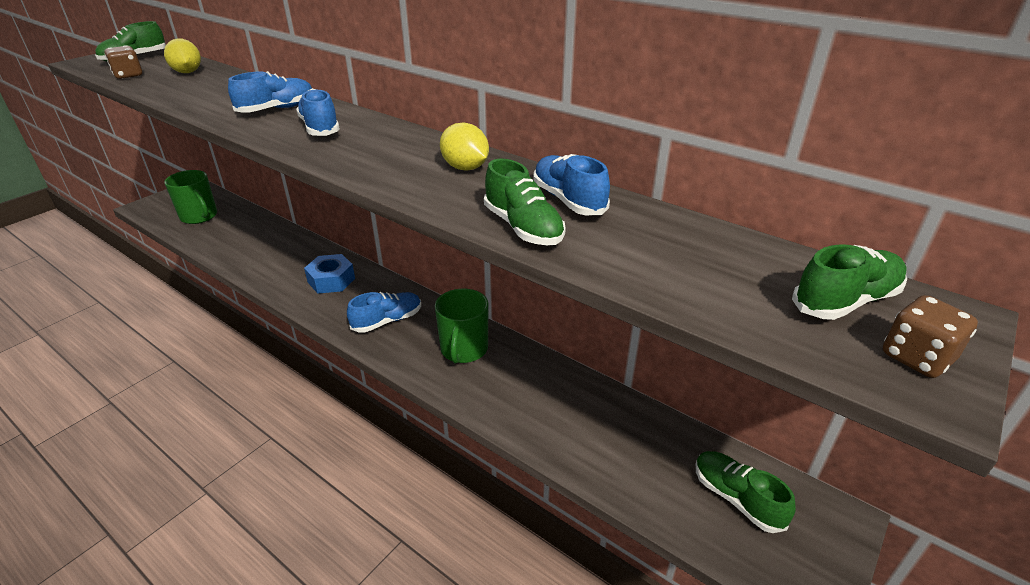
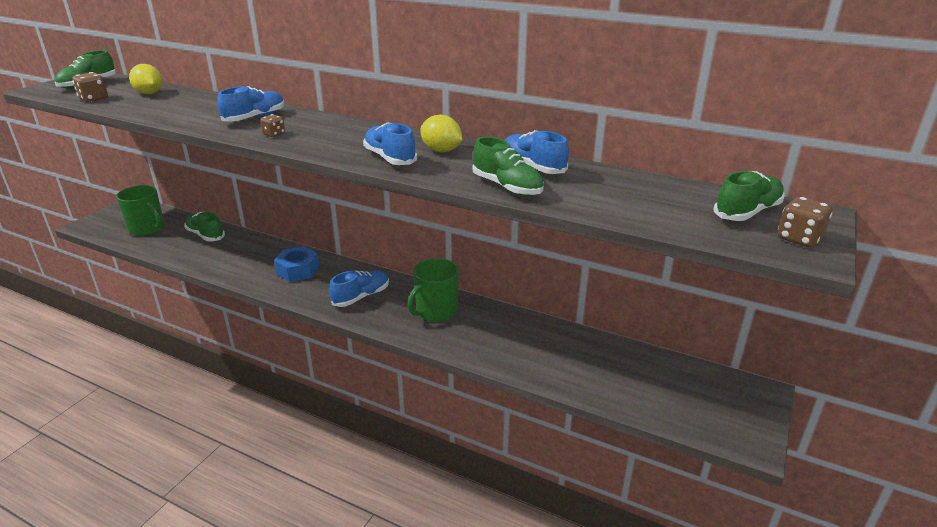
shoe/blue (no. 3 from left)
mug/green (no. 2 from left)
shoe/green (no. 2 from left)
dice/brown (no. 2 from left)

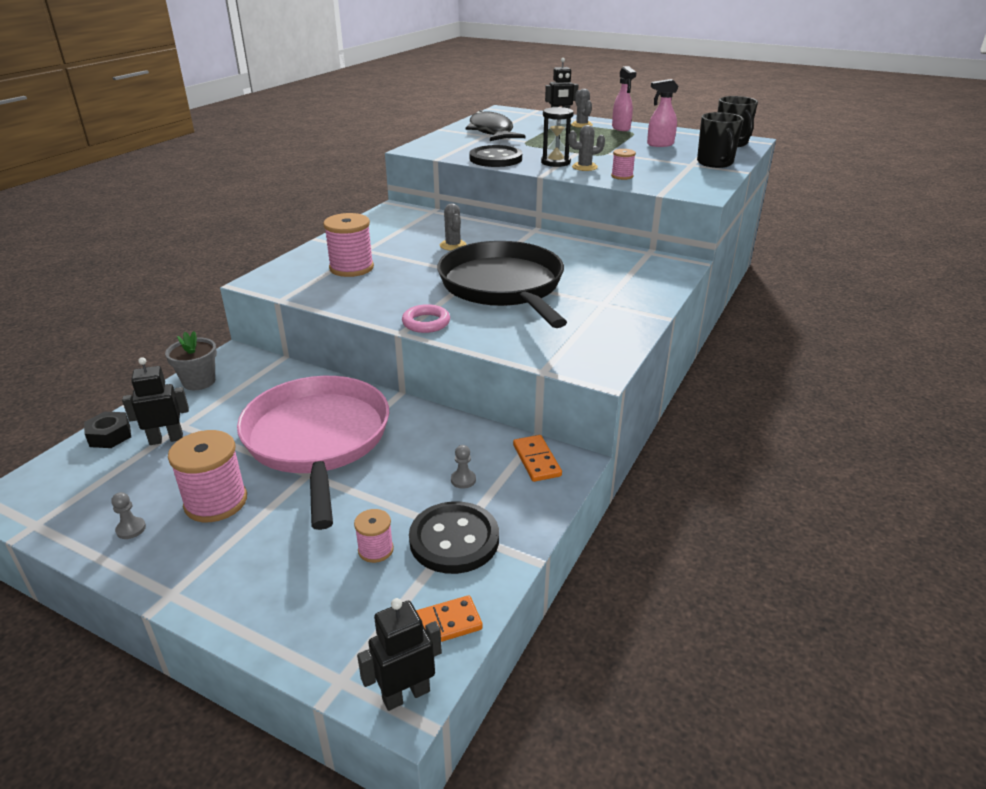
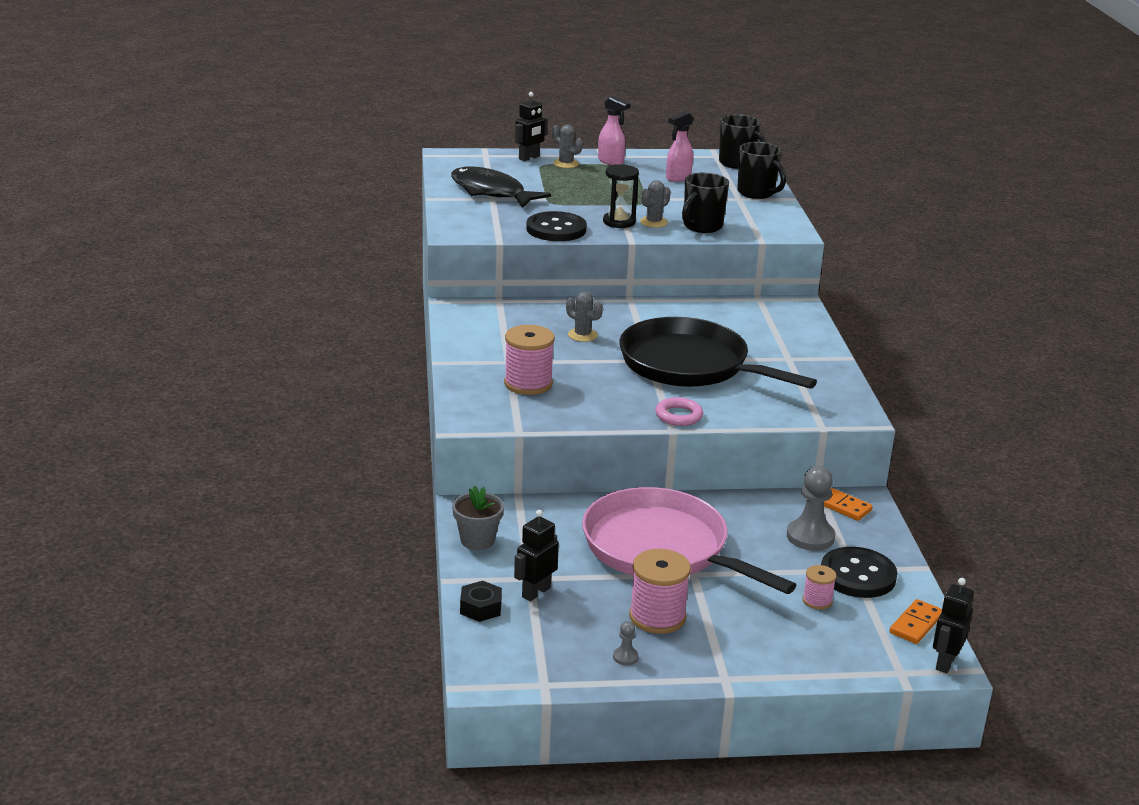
pawn/grey (no. 2 from left)
mug/black (no. 1 from left)

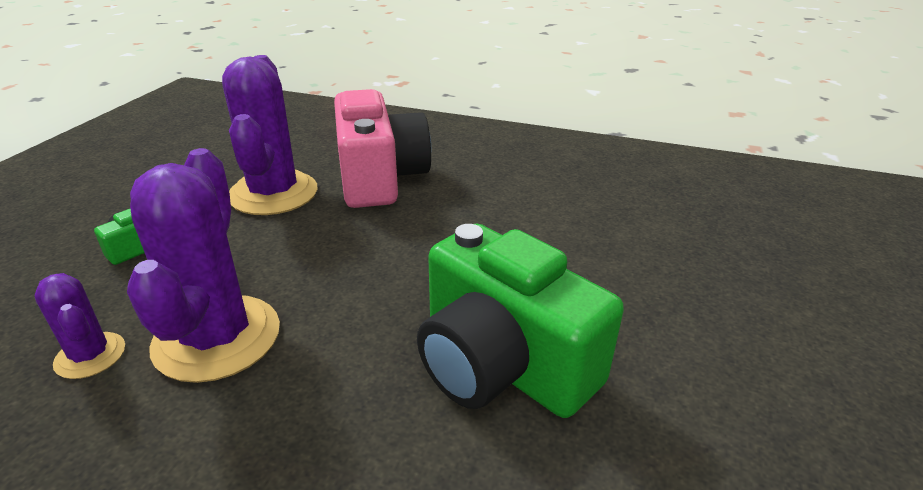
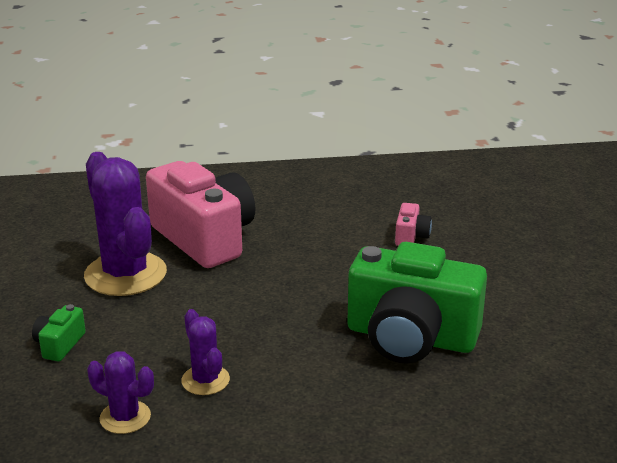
cactus/purple (no. 3 from left)
camera/pink (no. 2 from left)

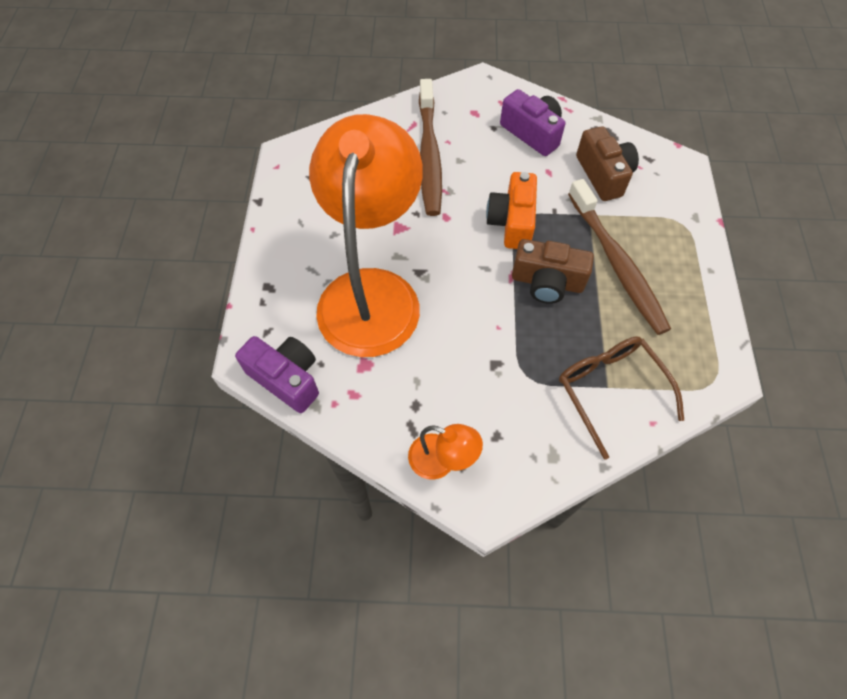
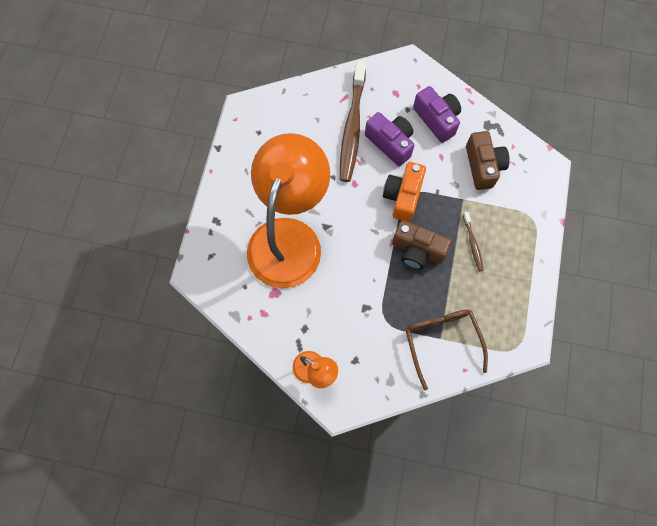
camera/purple (no. 1 from left)
toothbrush/brown (no. 2 from left)

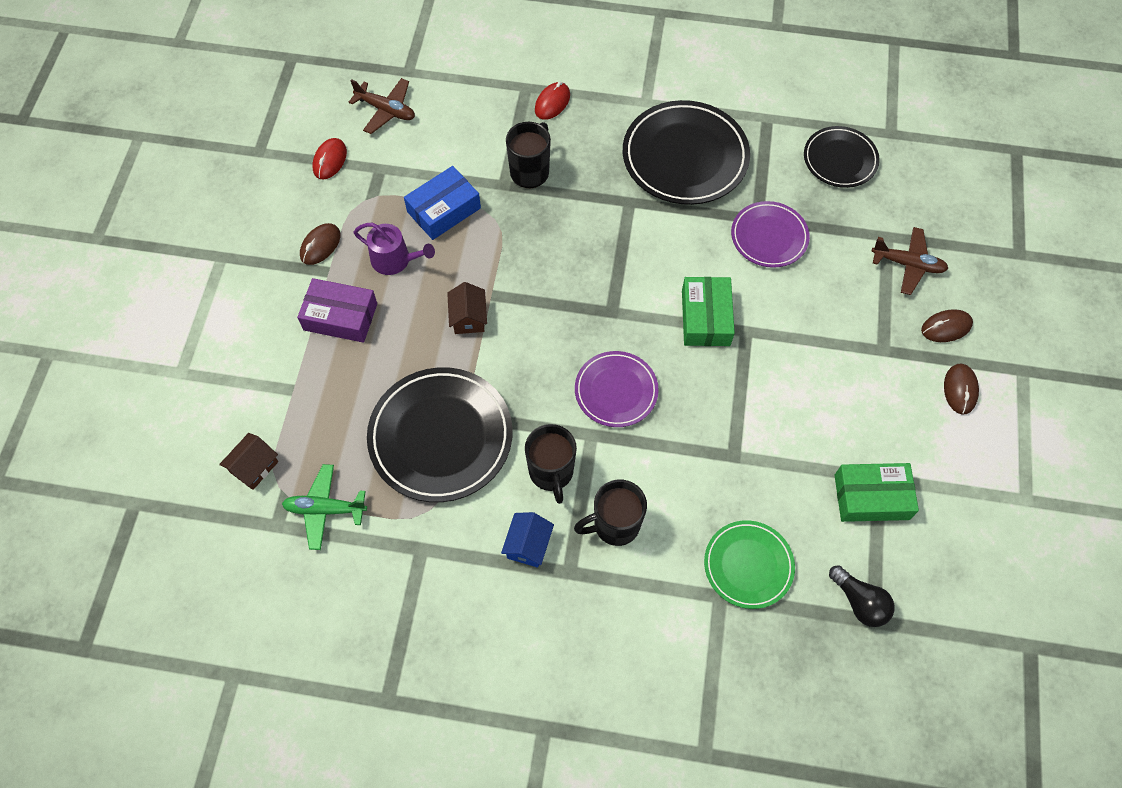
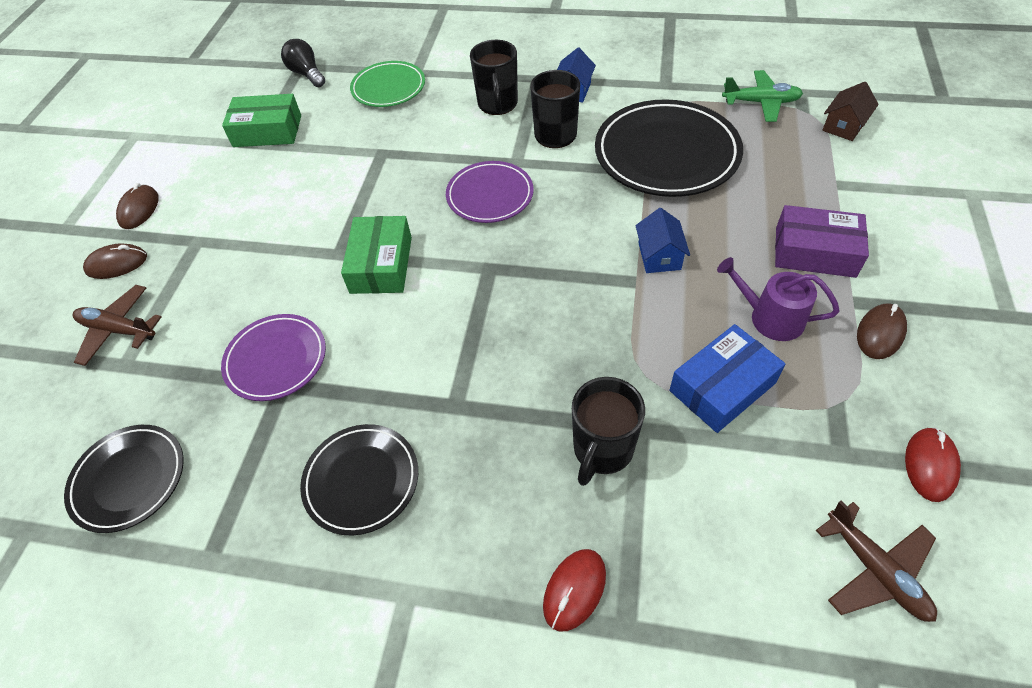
plane/brown (no. 2 from left)
house/blue (no. 2 from left)
mug/black (no. 1 from left)
plate/black (no. 2 from left)

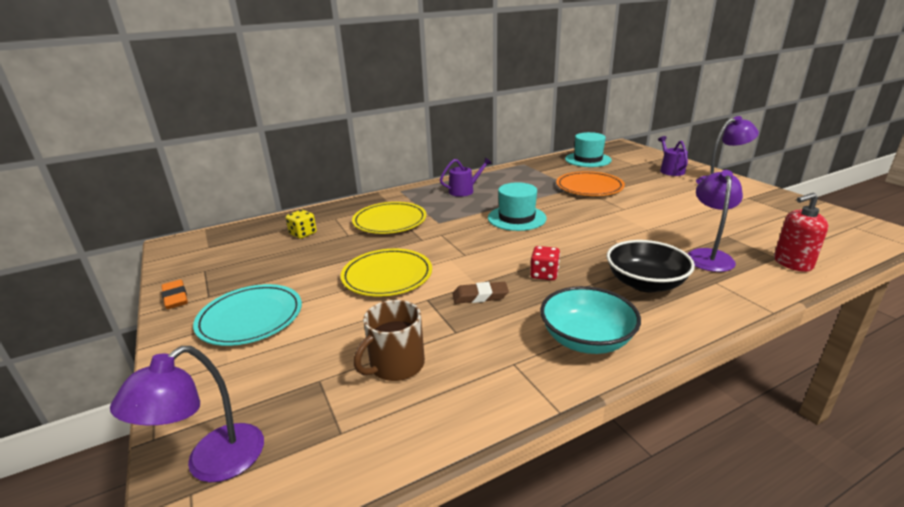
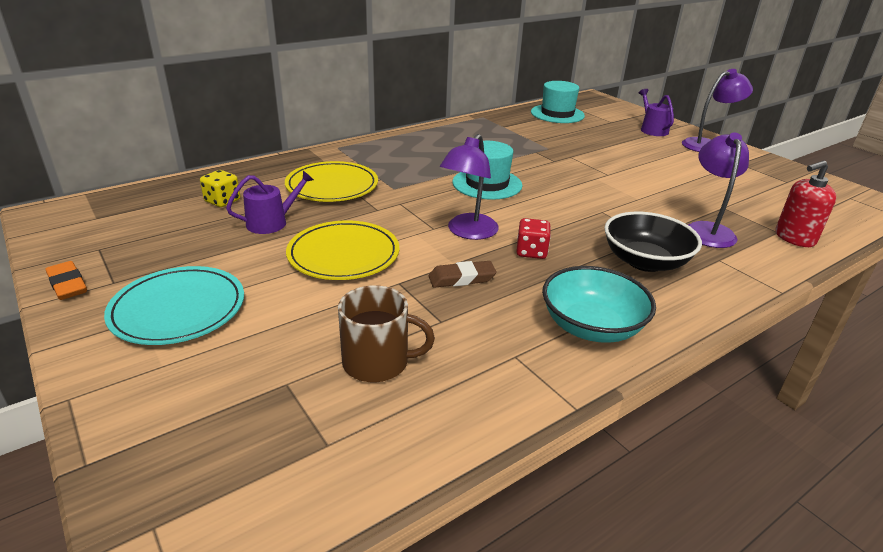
lamp/purple (no. 1 from left)
mug/brown
watering can/purple (no. 1 from left)
plate/orange

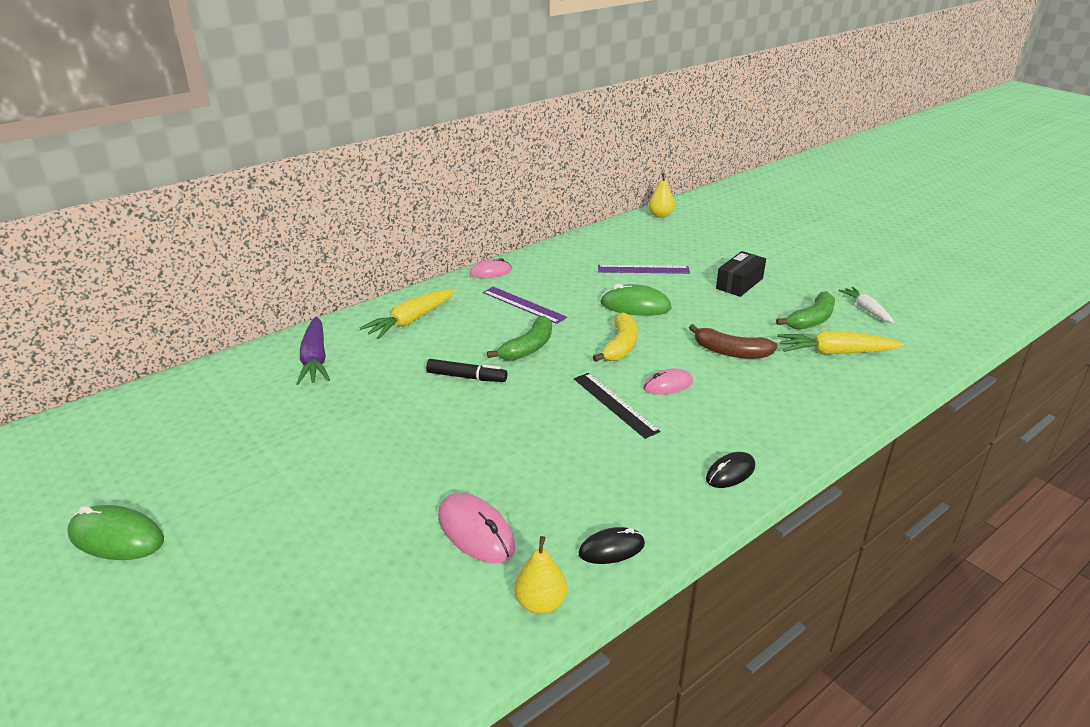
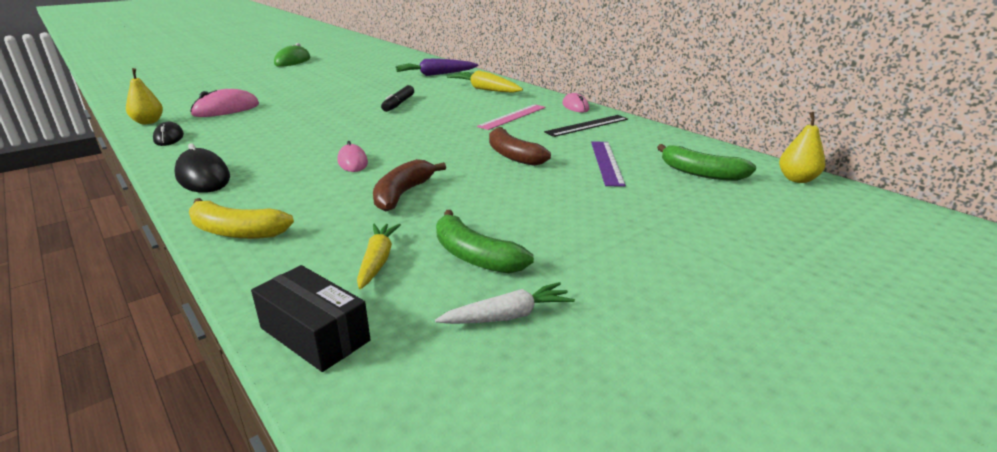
ruler/pink
banana/green (no. 2 from left)
ruler/black
banana/yellow
banana/brown (no. 2 from left)
mouse/black (no. 2 from left)
box/black
carrot/yellow (no. 1 from left)

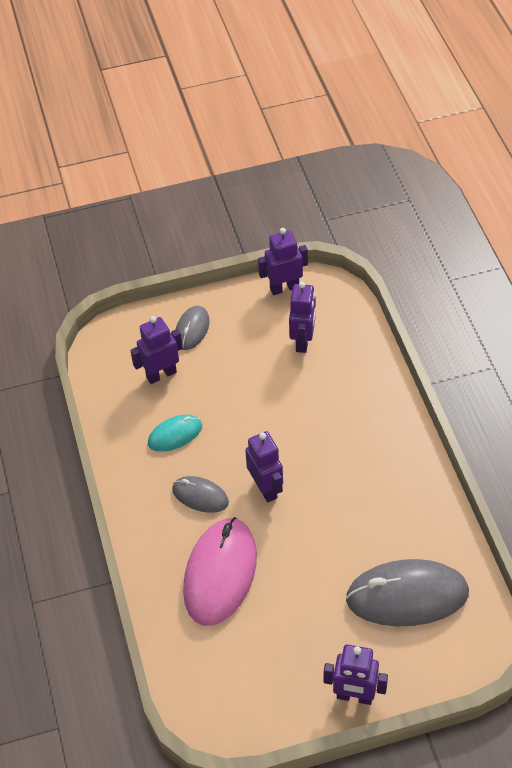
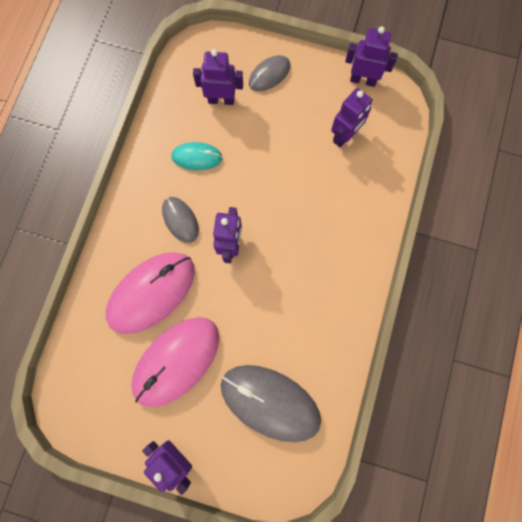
mouse/pink (no. 2 from left)

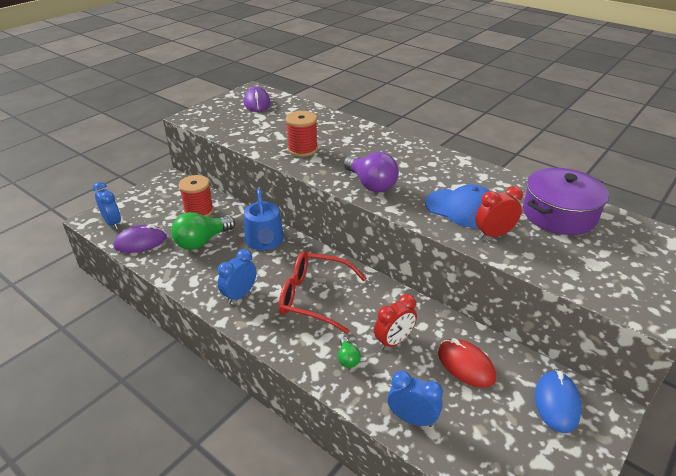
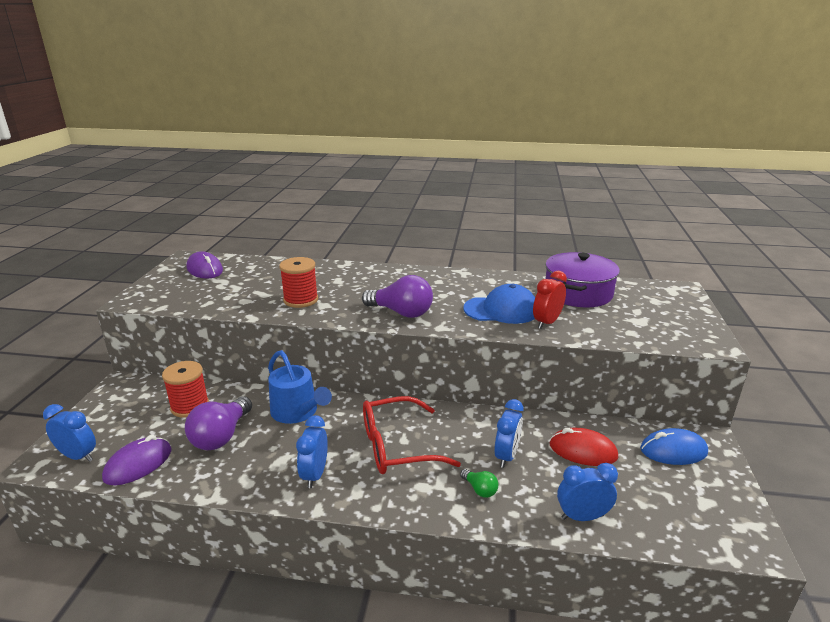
light bulb/purple (no. 1 from left)
clock/blue (no. 3 from left)
mouse/blue

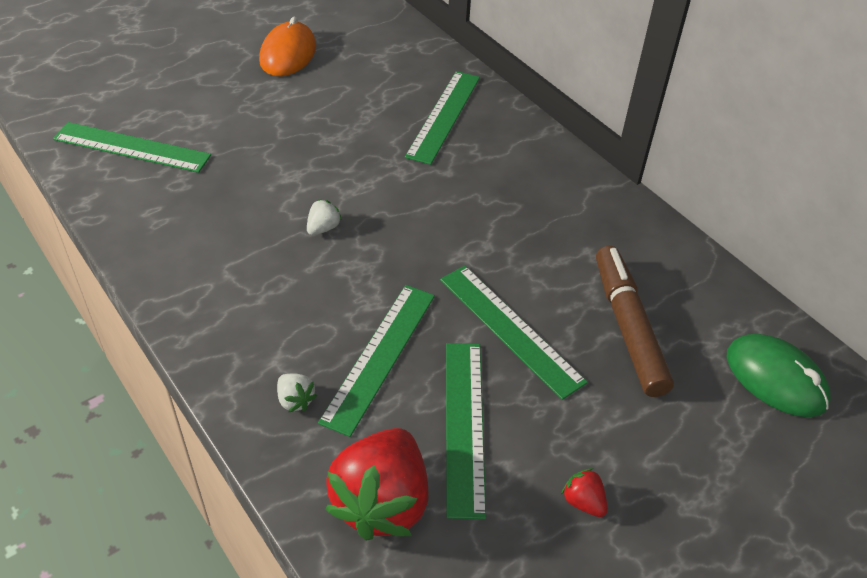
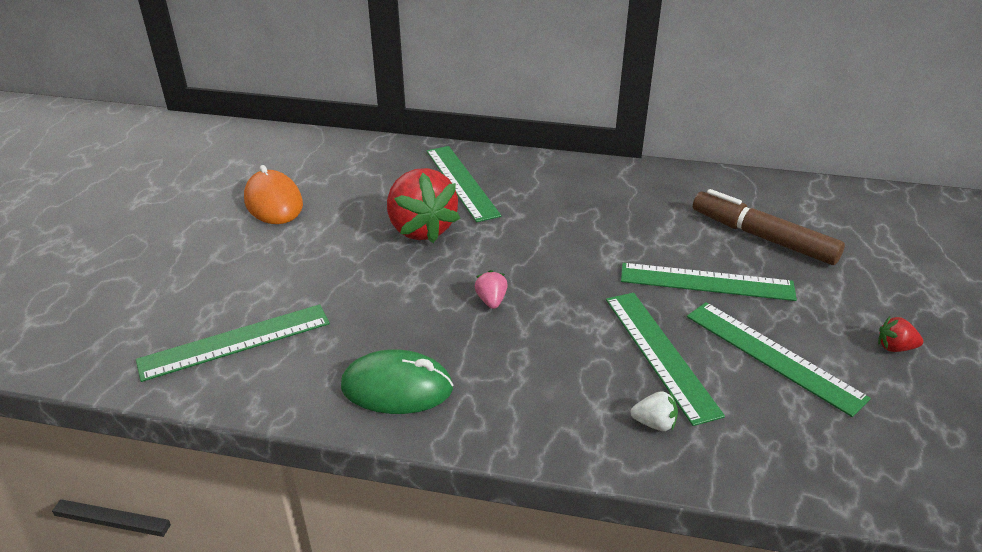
strawberry/pink
strawberry/red (no. 1 from left)
mouse/green

